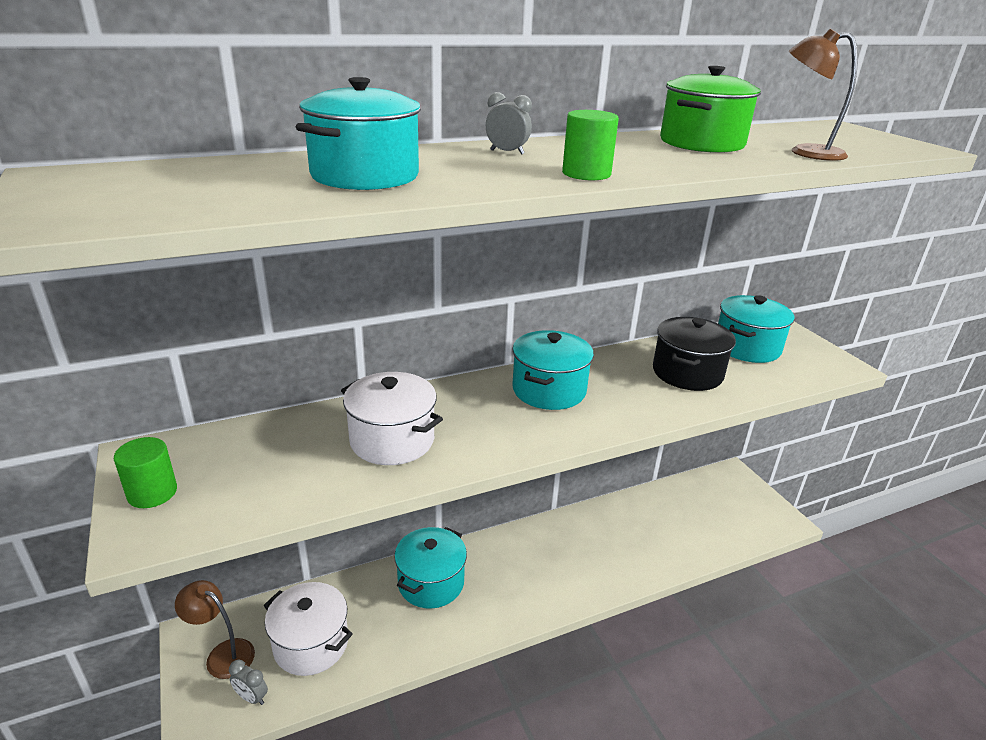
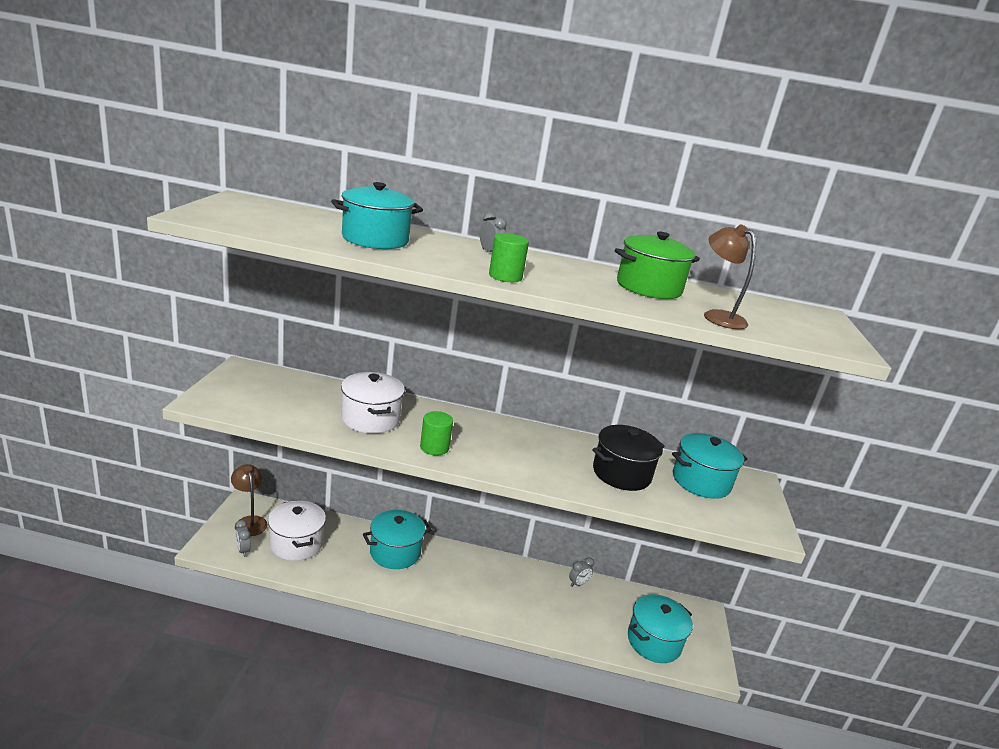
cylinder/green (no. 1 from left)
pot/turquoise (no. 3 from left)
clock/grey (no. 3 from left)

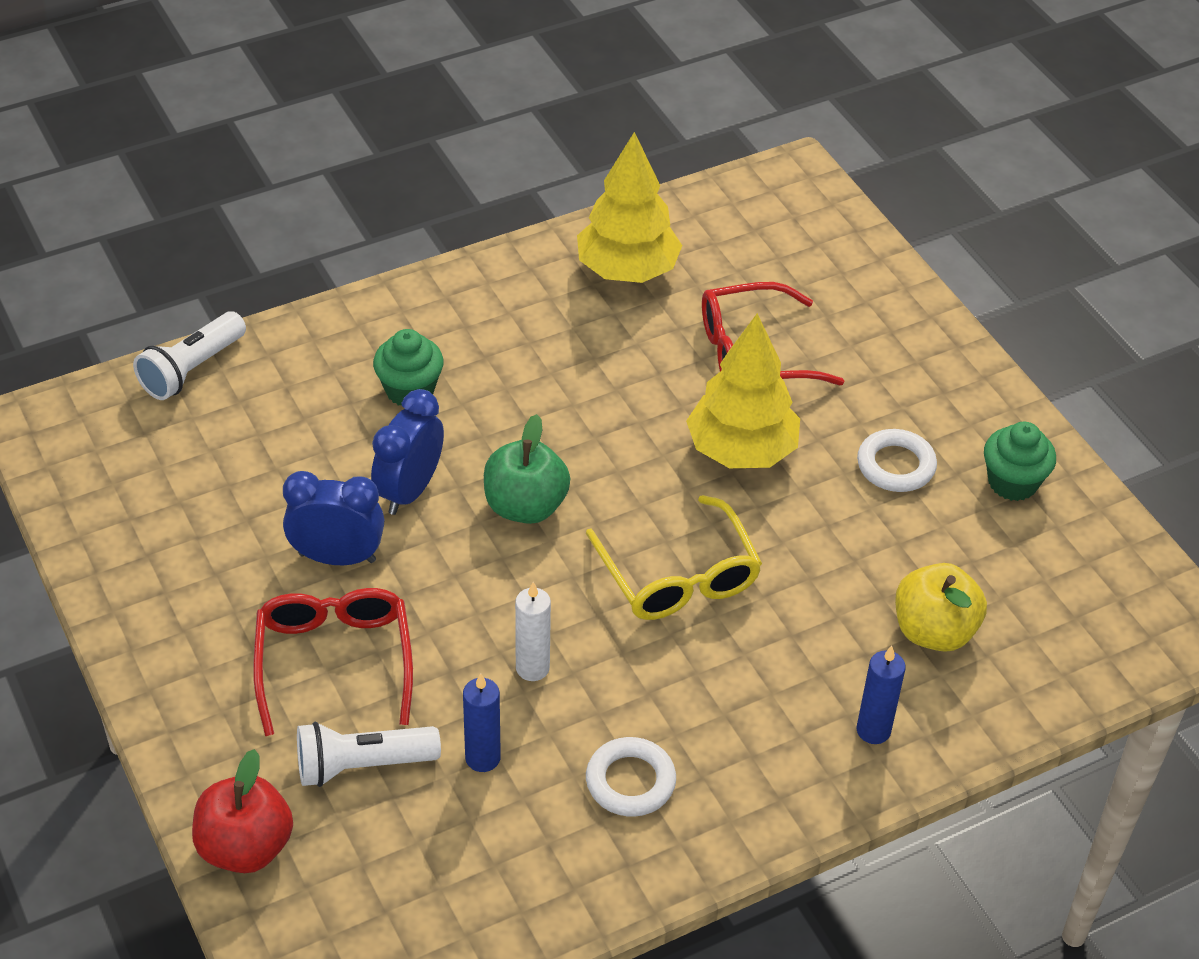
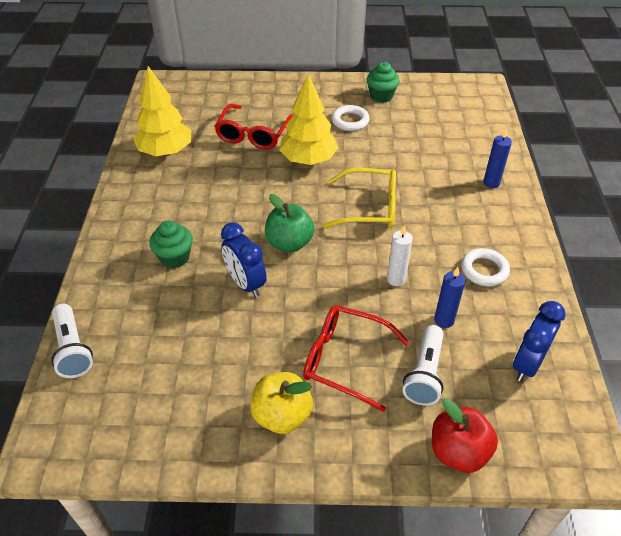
clock/blue (no. 2 from left)
apple/yellow

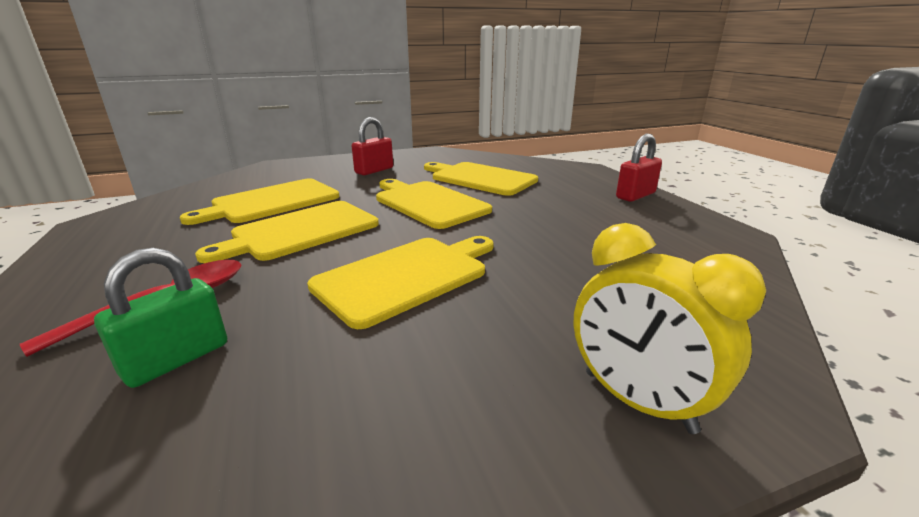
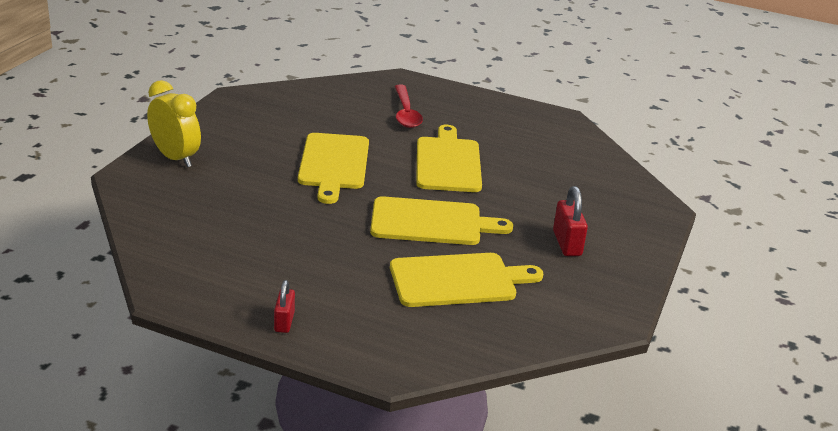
padlock/green
cutting board/yellow (no. 1 from left in the first image)
clock/yellow
padlock/red (no. 1 from left)

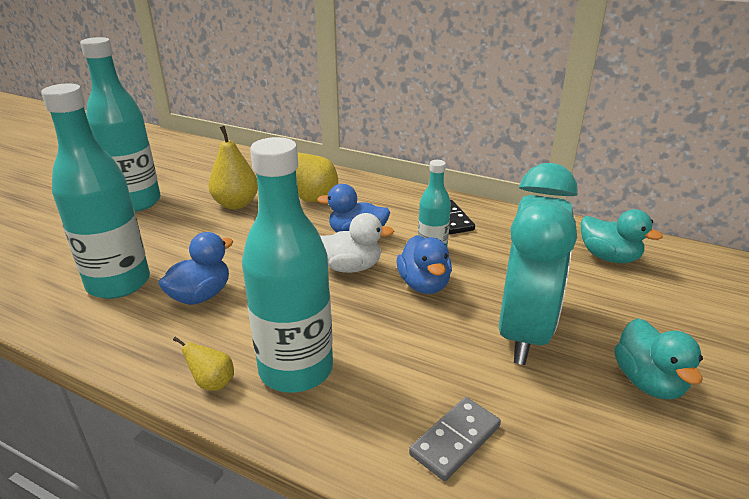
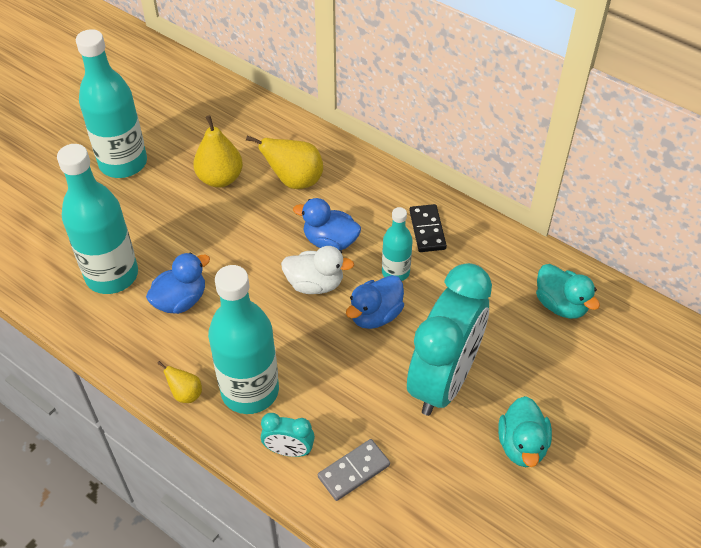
duck/blue (no. 3 from left)
clock/turquoise (no. 1 from left)

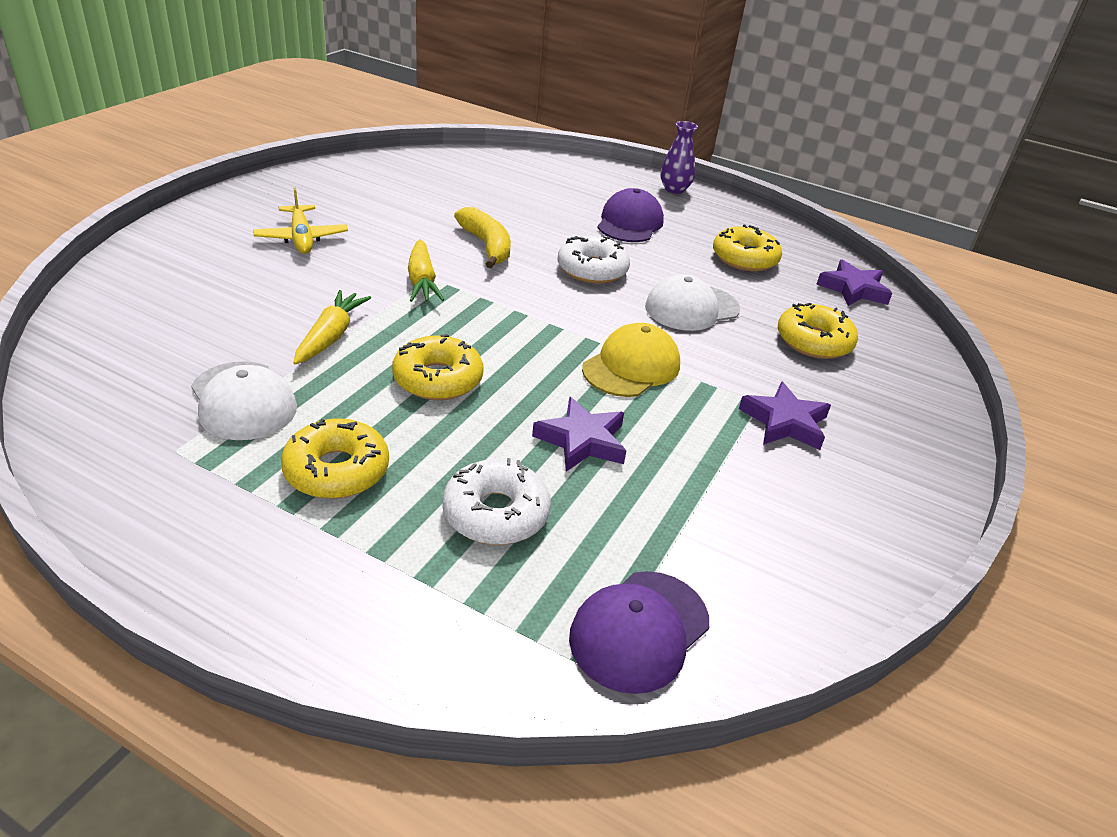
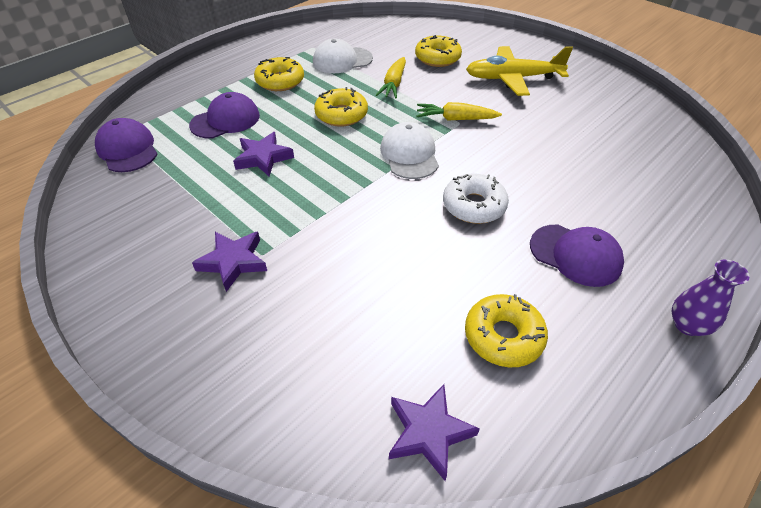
plane/yellow
carrot/yellow (no. 1 from left)
cap/purple (no. 2 from left)
banana/yellow
cap/yellow
cap/white (no. 2 from left)
donut/yellow (no. 3 from left)

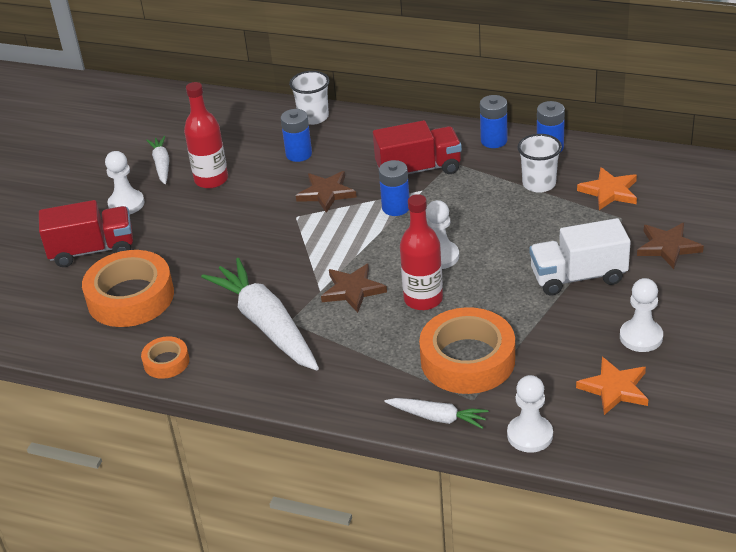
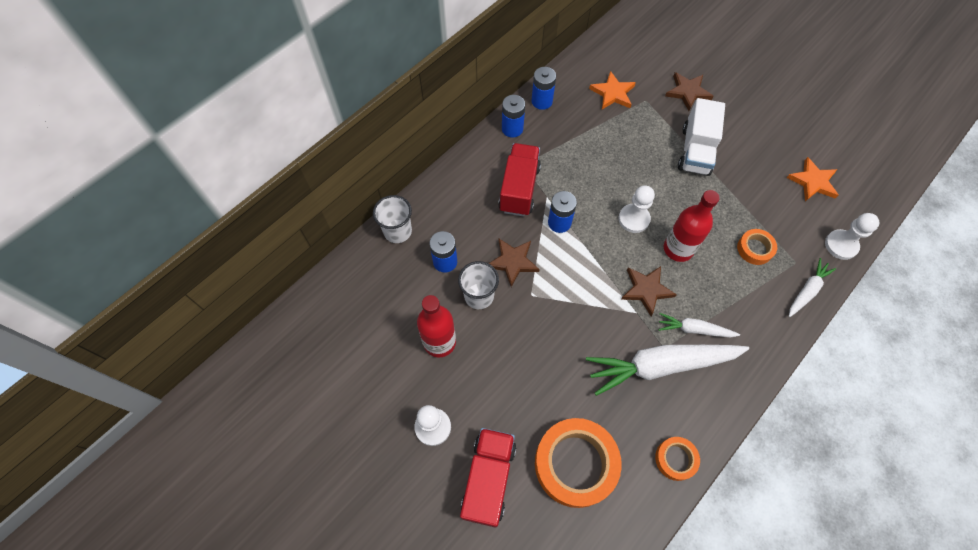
carrot/white (no. 2 from left)
tape/orange (no. 3 from left)
cup/white (no. 2 from left)
pawn/white (no. 4 from left in the first image)

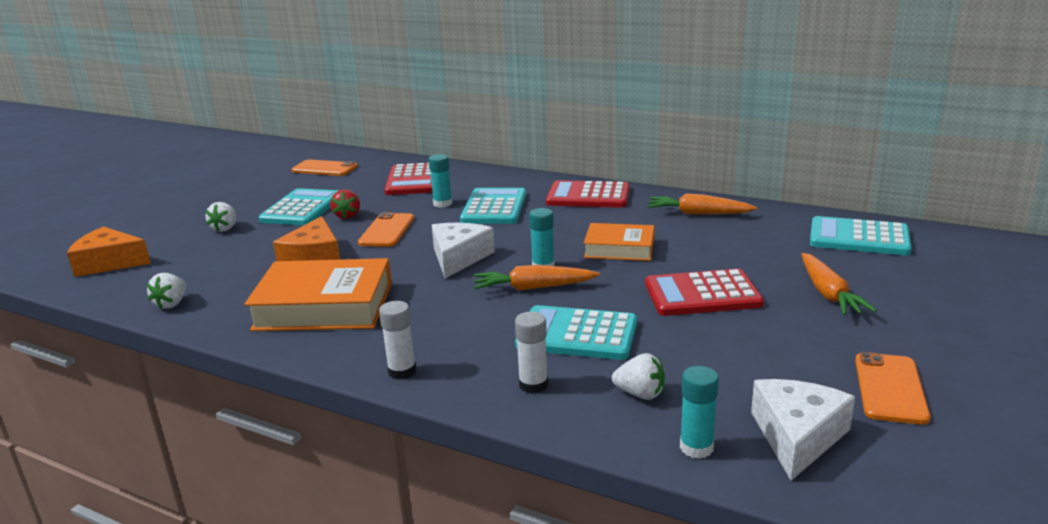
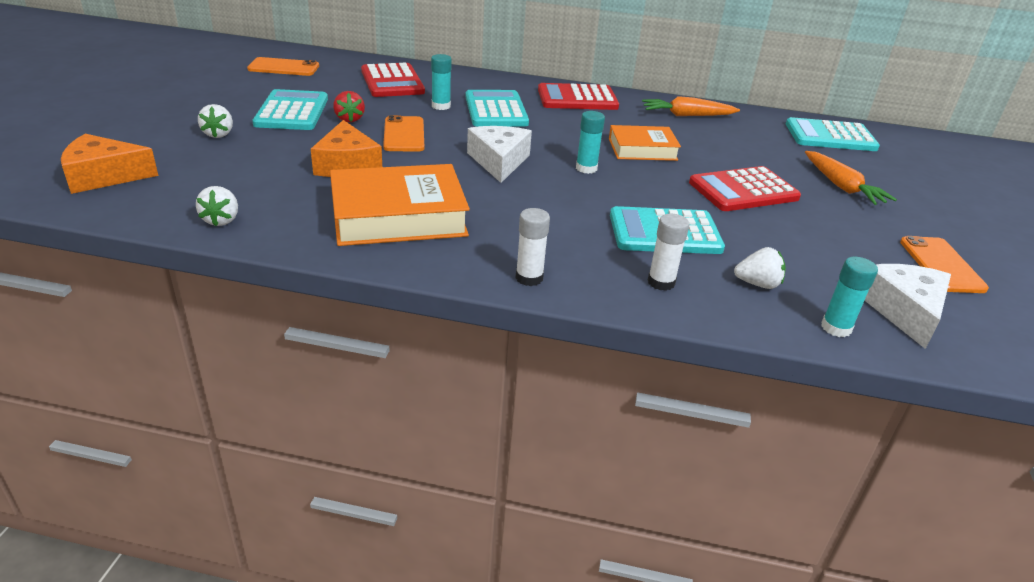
carrot/orange (no. 1 from left in the first image)

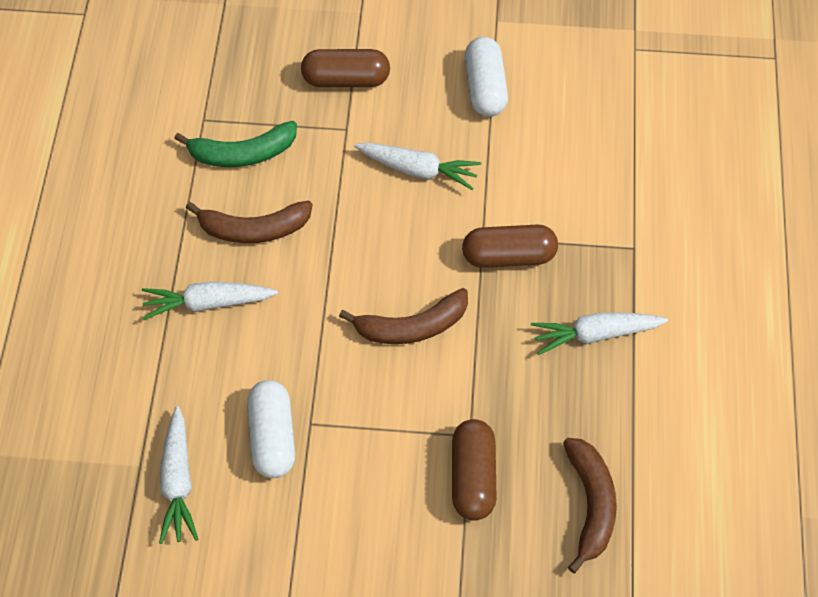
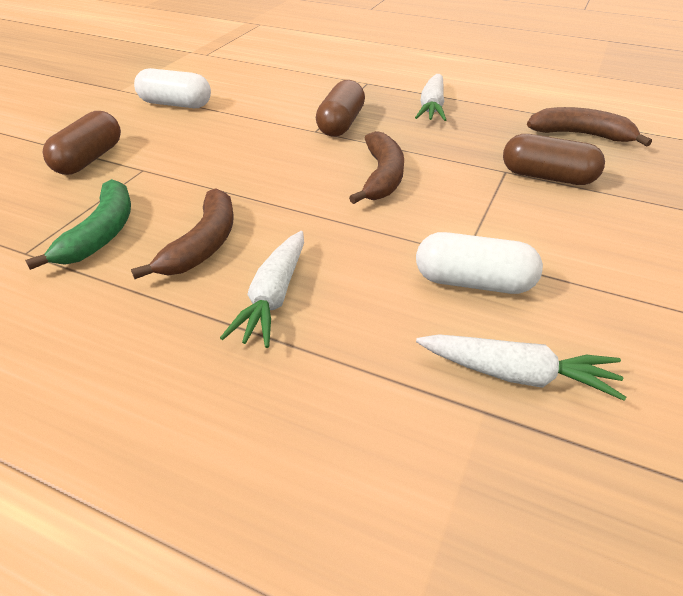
carrot/white (no. 3 from left in the first image)

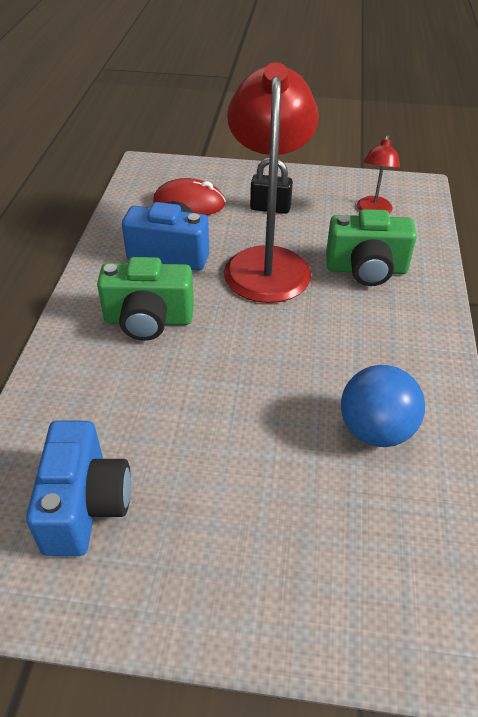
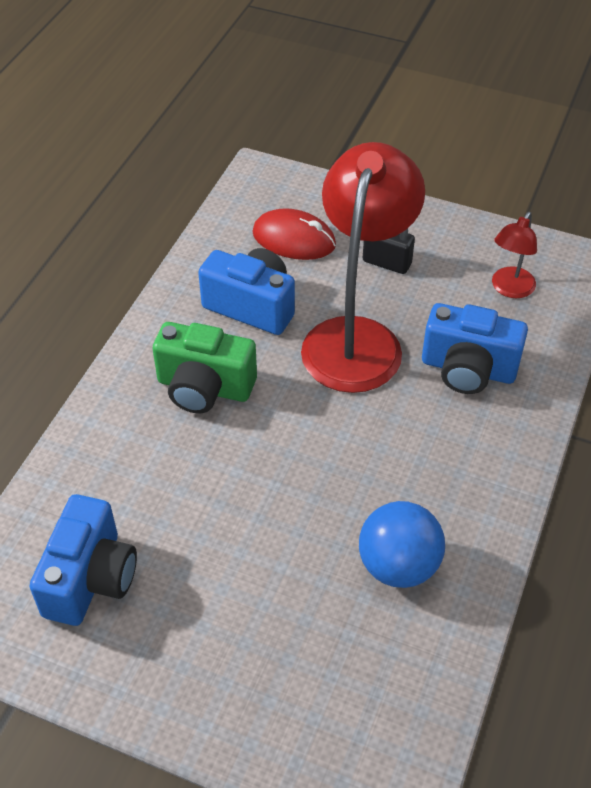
camera/blue (no. 3 from left)

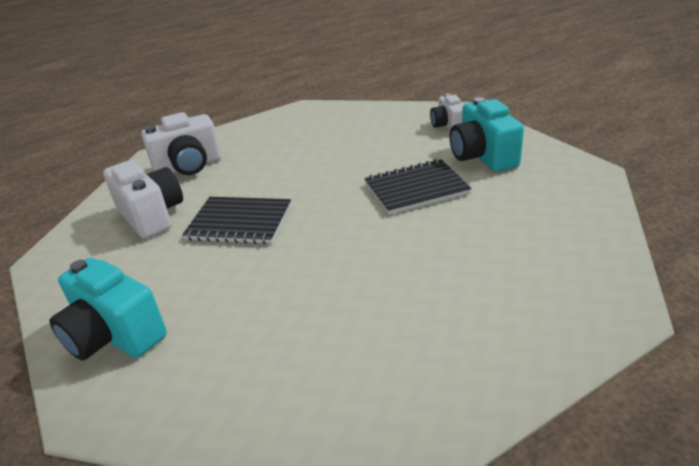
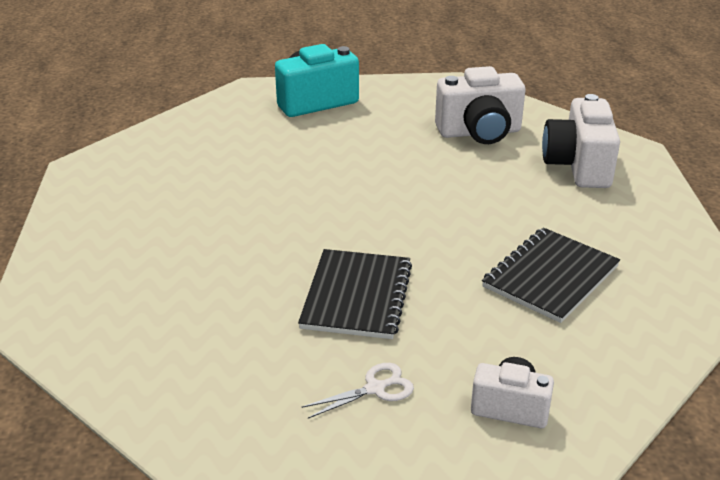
notebook/black (no. 2 from left)
scissors/white

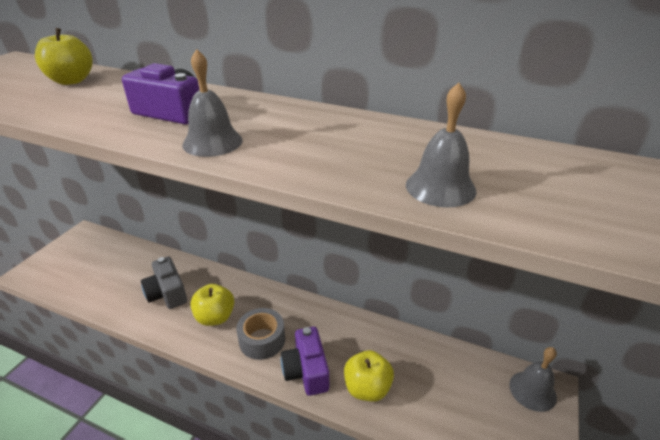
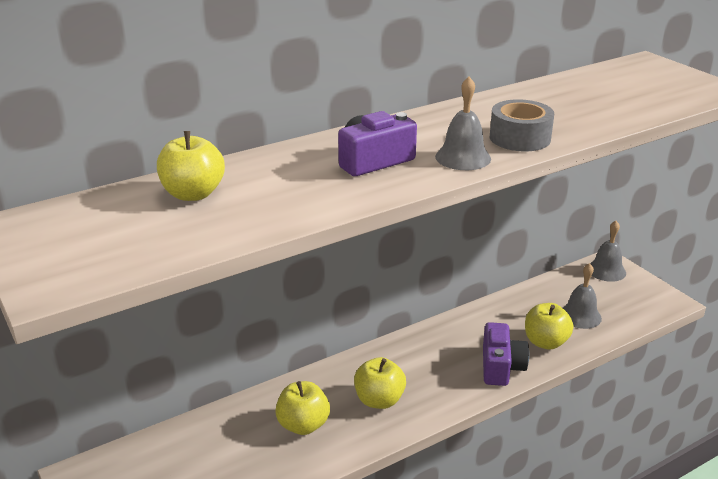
apple/yellow (no. 2 from left)
tape/grey
camera/purple (no. 2 from left)
bell/grey (no. 2 from left)

